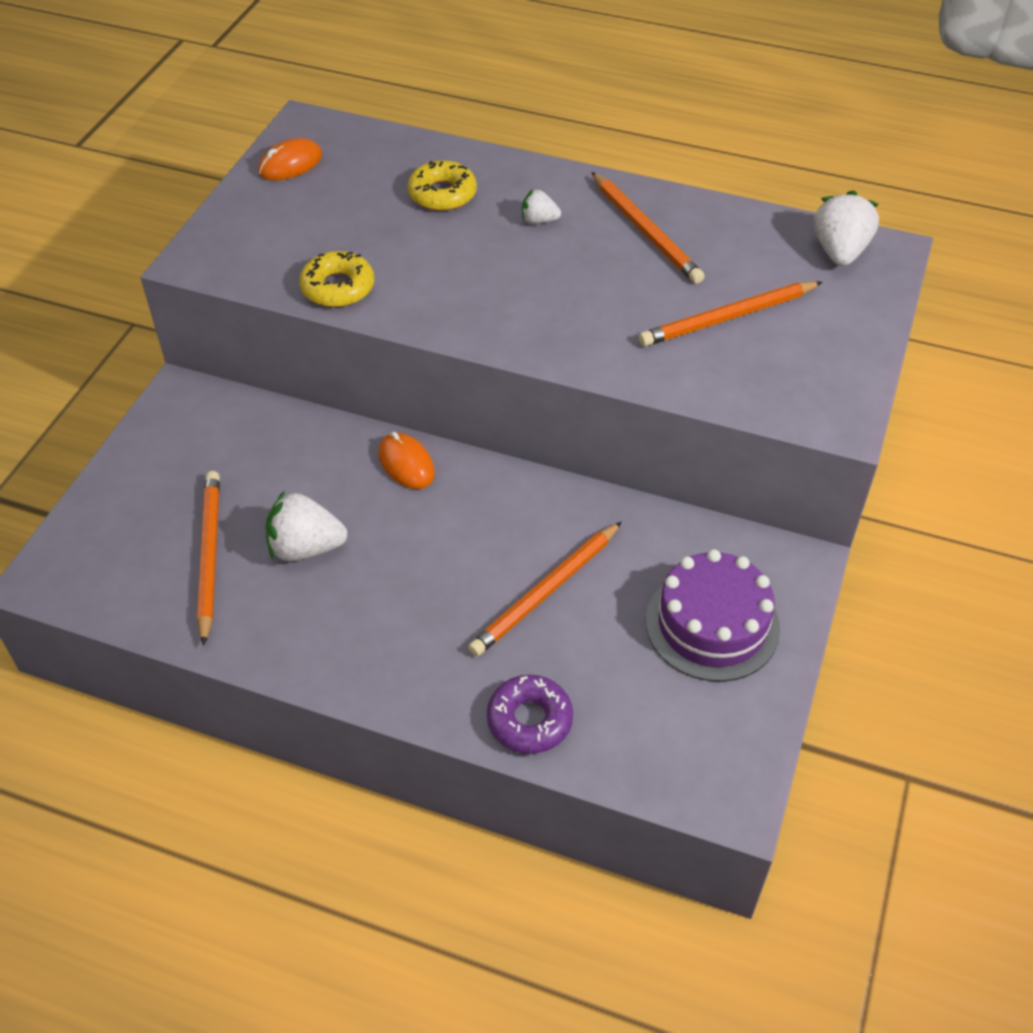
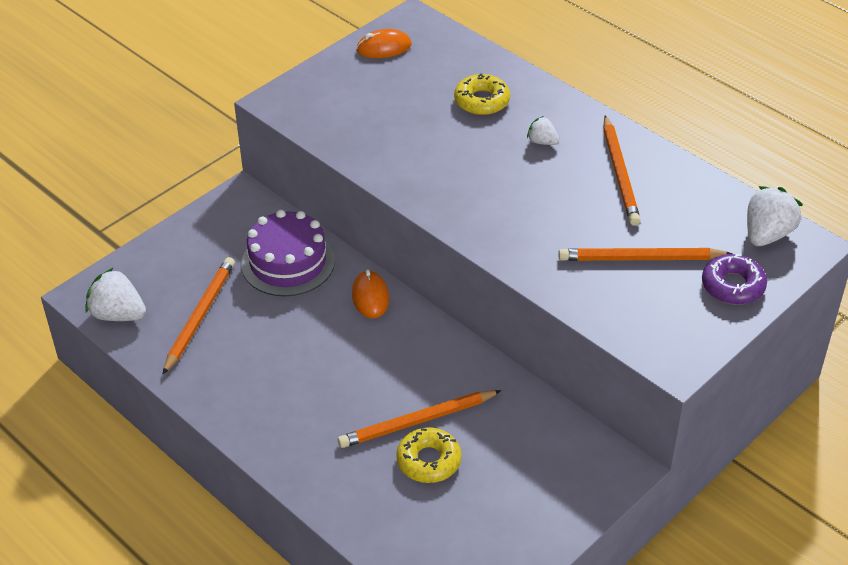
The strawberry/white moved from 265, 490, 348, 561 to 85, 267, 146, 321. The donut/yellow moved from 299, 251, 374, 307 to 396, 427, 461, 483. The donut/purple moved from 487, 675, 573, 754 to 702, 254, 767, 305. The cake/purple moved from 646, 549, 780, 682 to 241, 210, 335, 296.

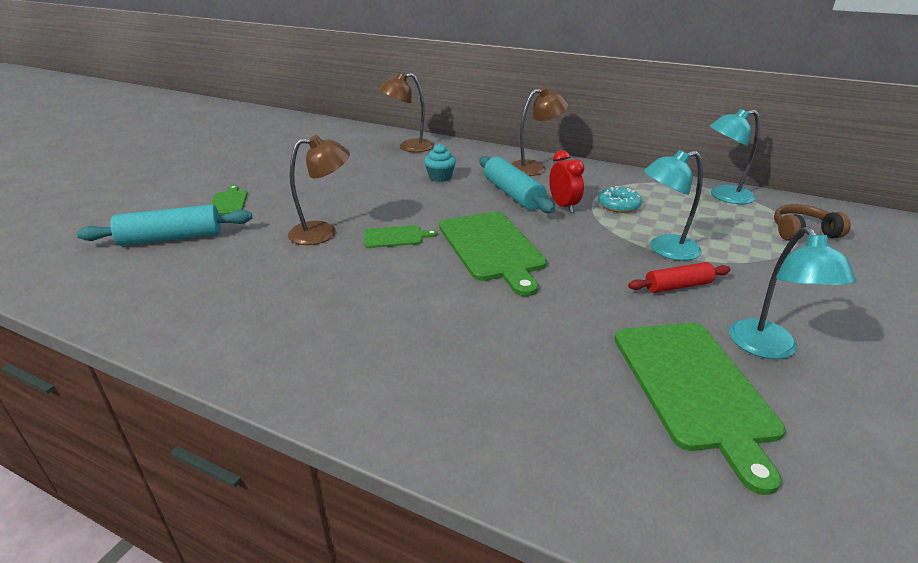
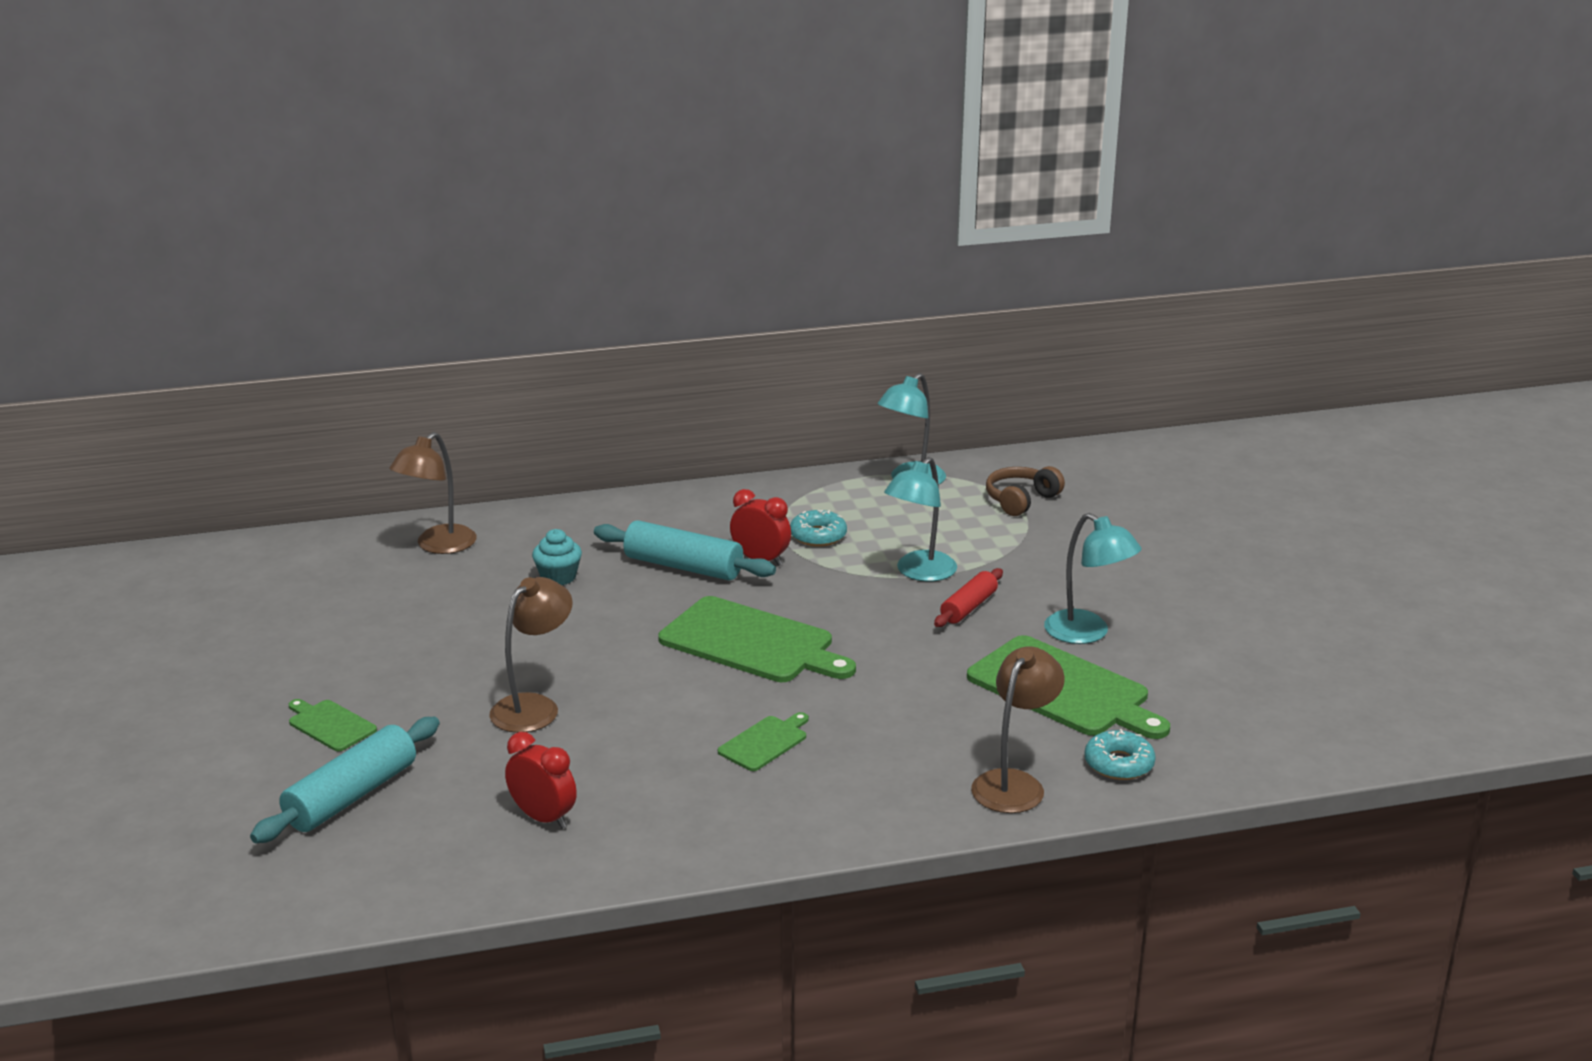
The cutting board/green moved from 364, 225, 438, 248 to 718, 712, 809, 771. The lamp/brown moved from 511, 86, 568, 176 to 971, 647, 1065, 813. The clock/red at 505, 732, 577, 829 appeared. The donut/turquoise at 1084, 729, 1156, 780 appeared.

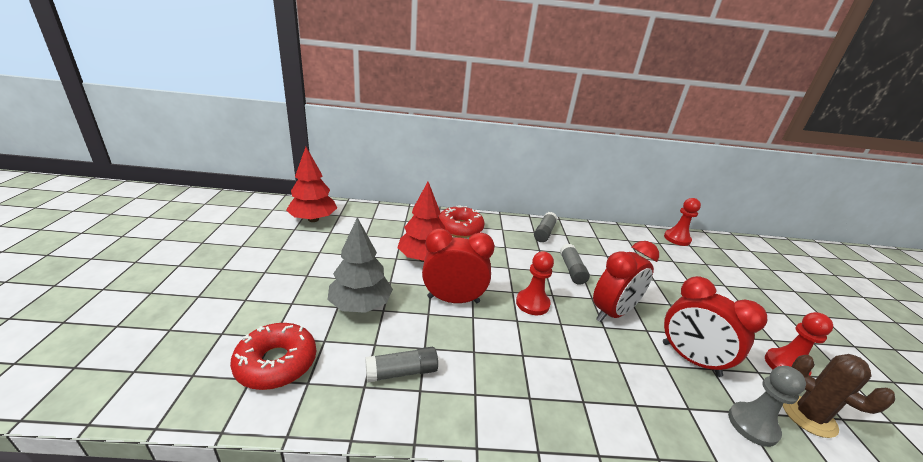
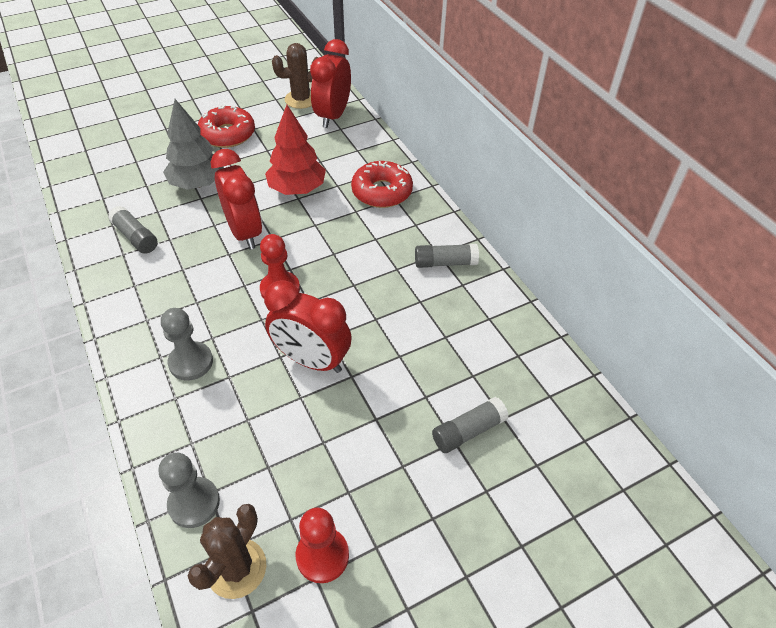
The donut/red moved from 230, 323, 316, 390 to 198, 105, 255, 148. The tree/red at 286, 147, 337, 222 was replaced by the cactus/brown at 272, 43, 319, 109. The glue stick/grey moved from 560, 243, 590, 285 to 432, 397, 508, 453. The clock/red moved from 663, 276, 767, 377 to 310, 39, 351, 128. The pawn/red at 664, 198, 701, 246 disappeared. The pawn/grey at 161, 308, 213, 381 appeared.

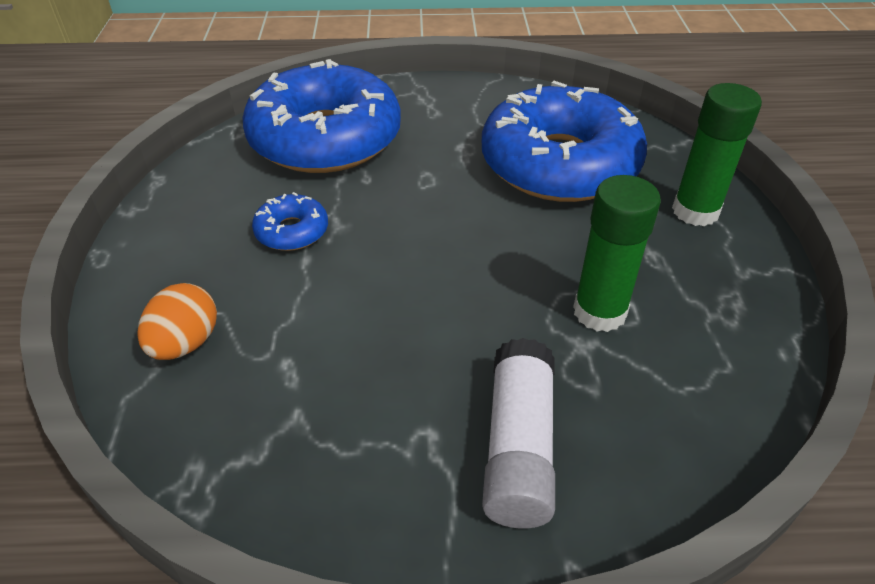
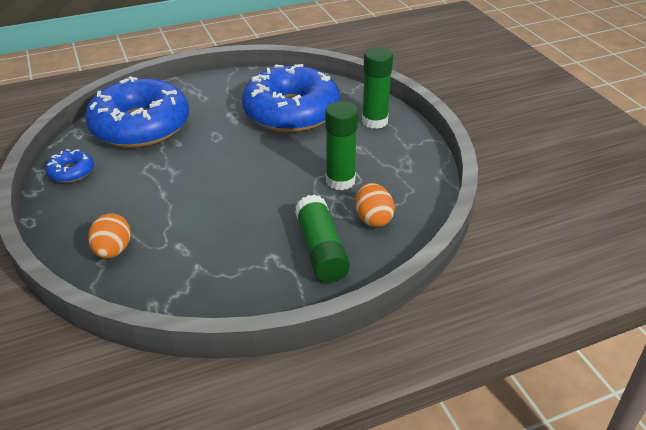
The donut/blue moved from 252, 192, 328, 251 to 46, 149, 94, 183. The glue stick/white at 482, 338, 555, 529 became the glue stick/green at 295, 194, 350, 282. The egg/orange at 356, 183, 395, 227 appeared.

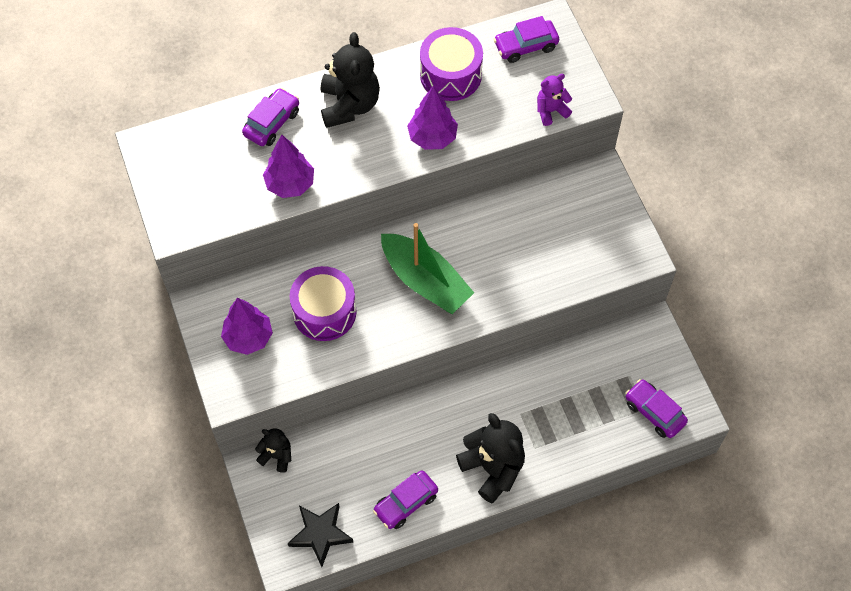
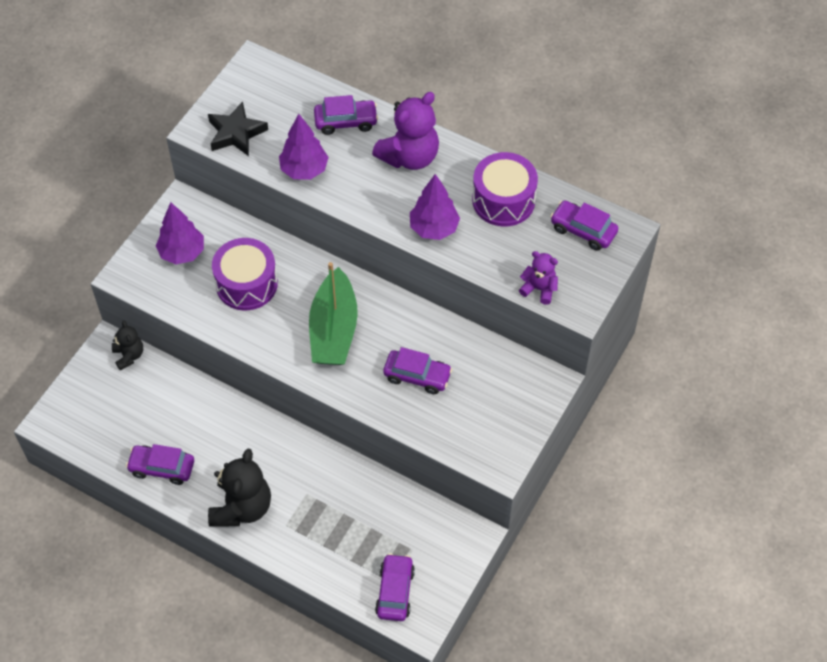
The star/black moved from 288, 503, 353, 567 to 208, 101, 268, 156. The teddy bear/black at 321, 32, 380, 128 became the teddy bear/purple at 372, 92, 439, 170. The car/purple at 383, 347, 453, 394 appeared.

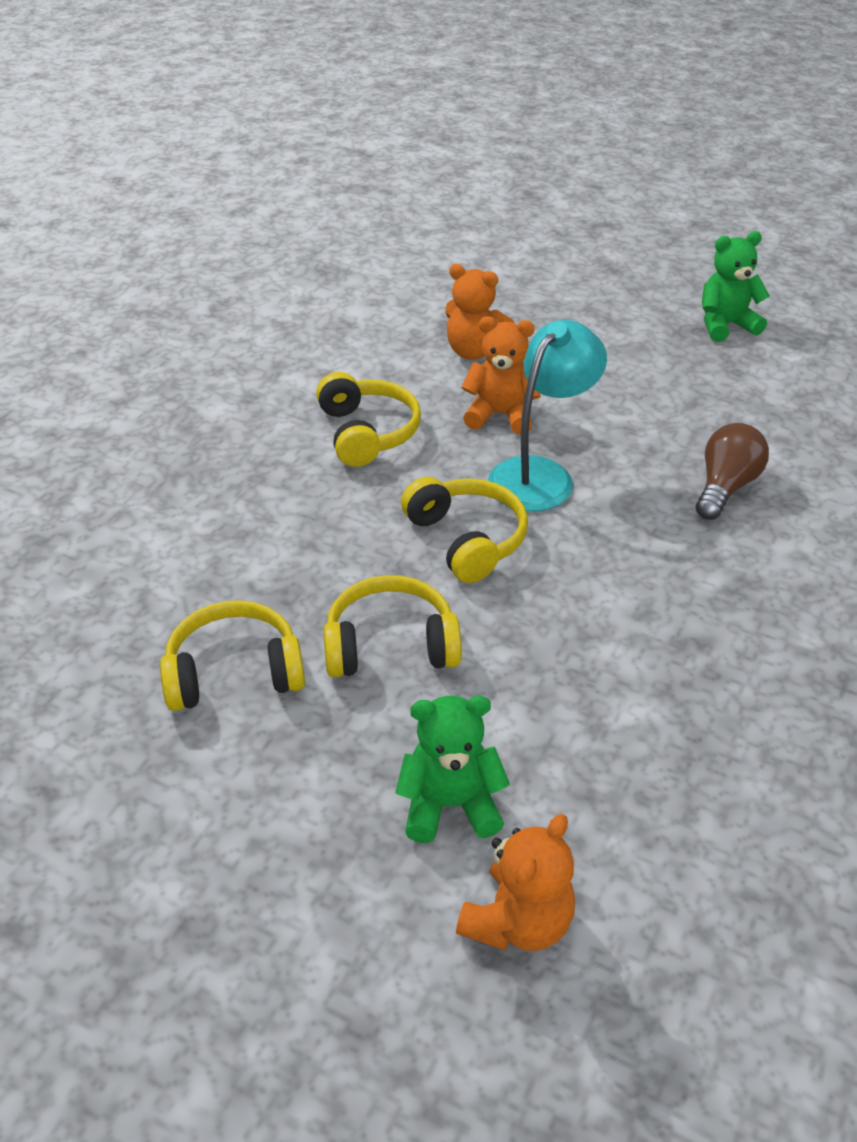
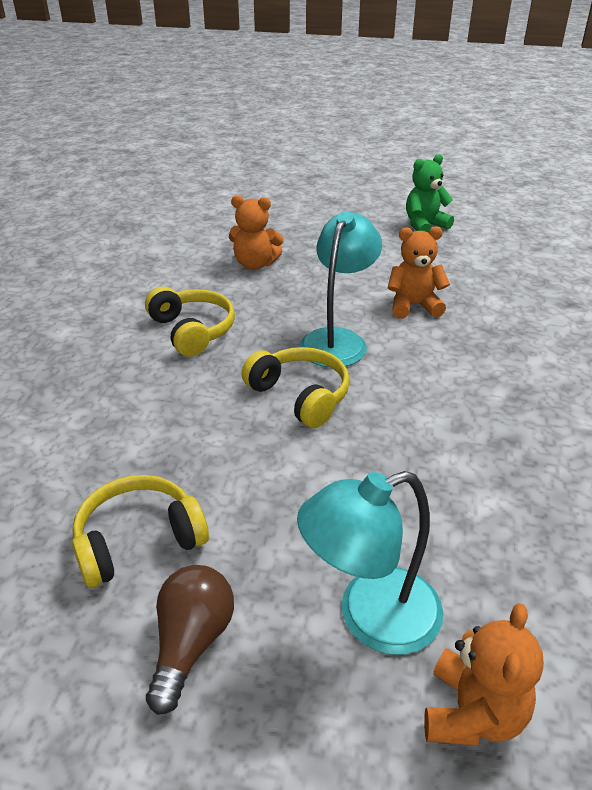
The headphones/yellow at 323, 575, 462, 677 disappeared. The teddy bear/green at 395, 696, 510, 843 was replaced by the lamp/turquoise at 297, 471, 443, 655. The teddy bear/orange moved from 461, 316, 541, 435 to 388, 226, 450, 319. The light bulb/brown moved from 696, 423, 769, 520 to 146, 565, 234, 715.

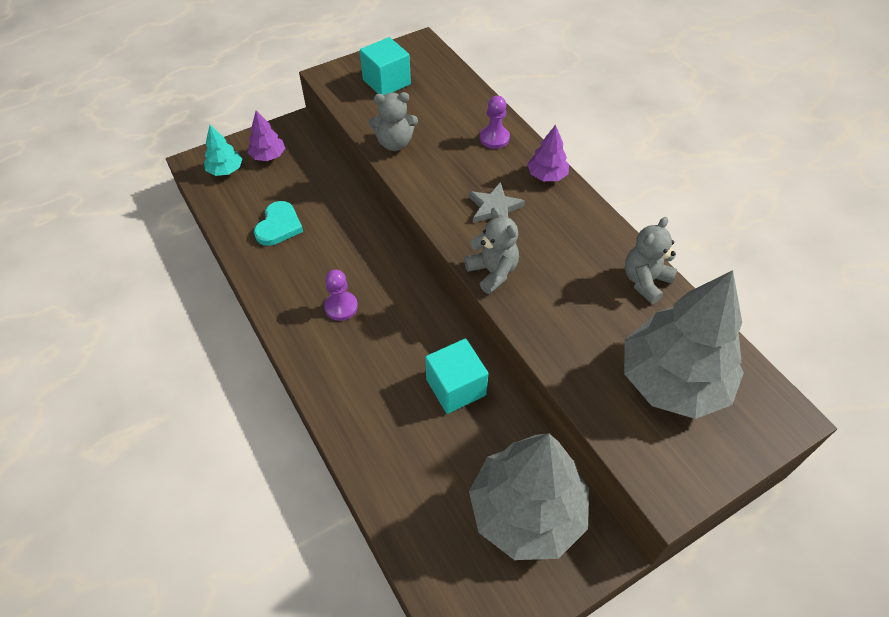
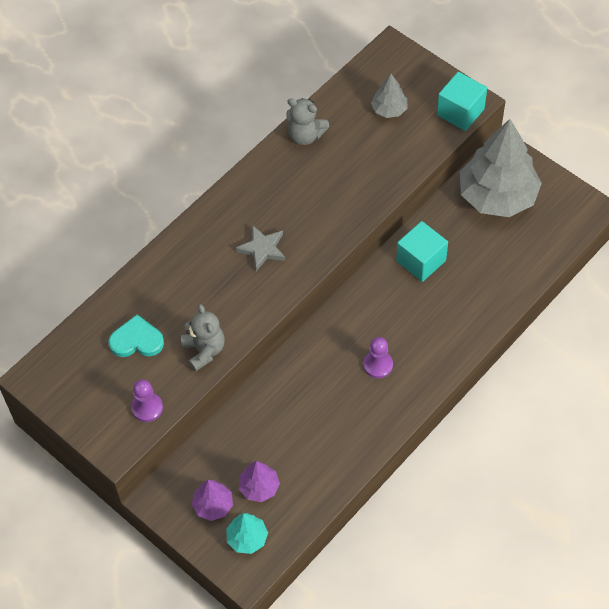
The heart/turquoise moved from 254, 201, 303, 246 to 108, 314, 164, 357. The cube/turquoise moved from 360, 37, 411, 95 to 437, 72, 487, 131. The teddy bear/grey at 464, 207, 519, 294 disappeared. The pawn/purple moved from 480, 96, 510, 149 to 131, 379, 163, 422. The tree/purple moved from 527, 125, 569, 181 to 239, 461, 280, 502. The tree/grey at 624, 270, 744, 419 changed to 0.45 times the size.

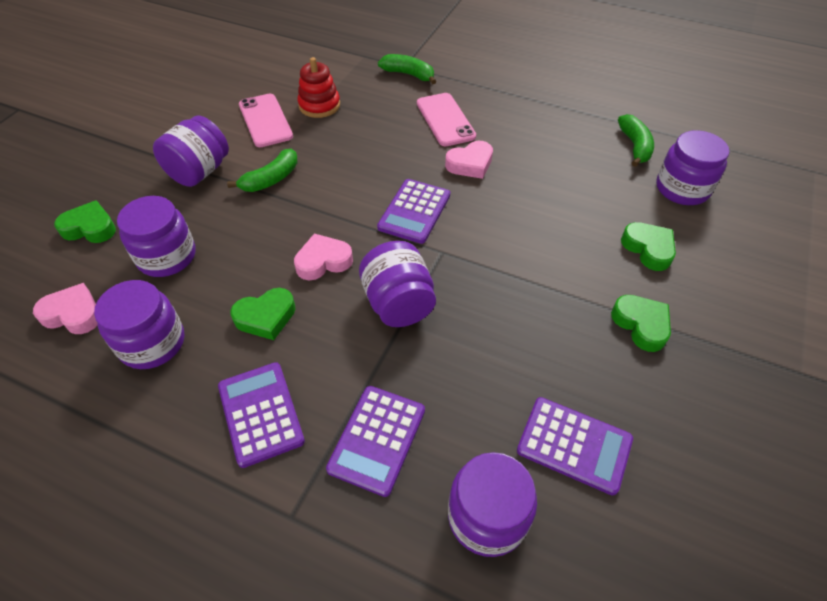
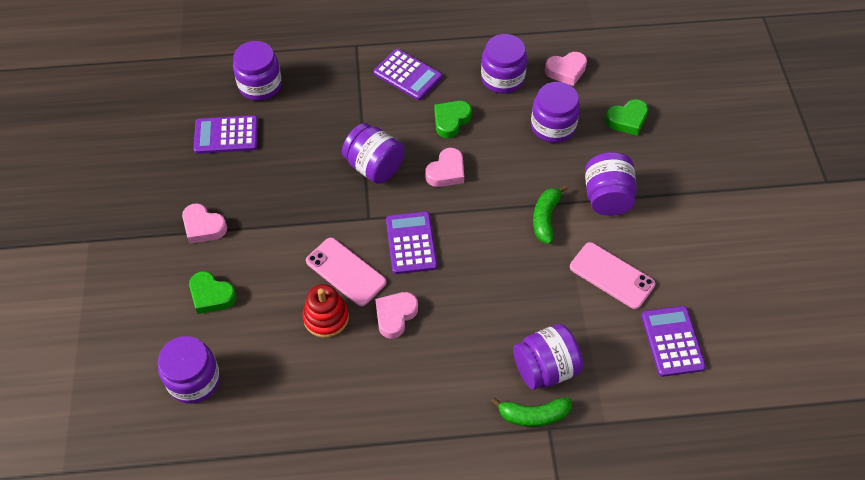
The stacking toy/red moved from 297, 57, 340, 118 to 302, 284, 349, 338. The calculator/purple moved from 326, 386, 425, 497 to 641, 306, 706, 377. The phone/pink moved from 417, 93, 476, 146 to 306, 237, 386, 306. The heart/green at 611, 295, 671, 352 became the heart/pink at 182, 203, 227, 244. The banana/green at 618, 114, 654, 167 disappeared. The jar/purple at 513, 324, 583, 390 appeared.

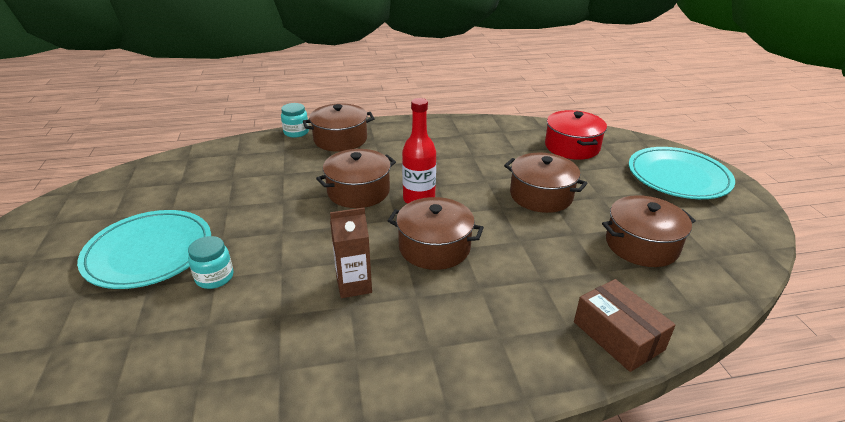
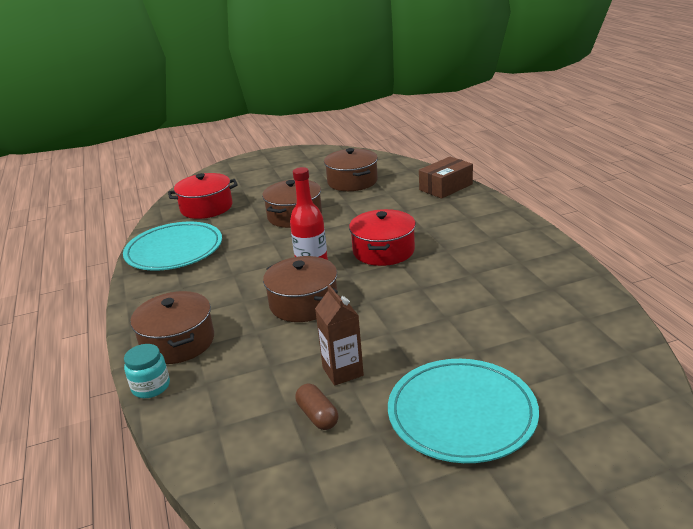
The jar/turquoise at 188, 236, 233, 289 disappeared. The carton/brown moved from 330, 207, 372, 298 to 315, 285, 364, 386. The pot/brown at 388, 197, 484, 270 became the pot/red at 349, 209, 416, 266. The plate/turquoise moved from 629, 147, 735, 199 to 123, 222, 222, 270. The capsule/brown at 296, 384, 338, 430 appeared.

